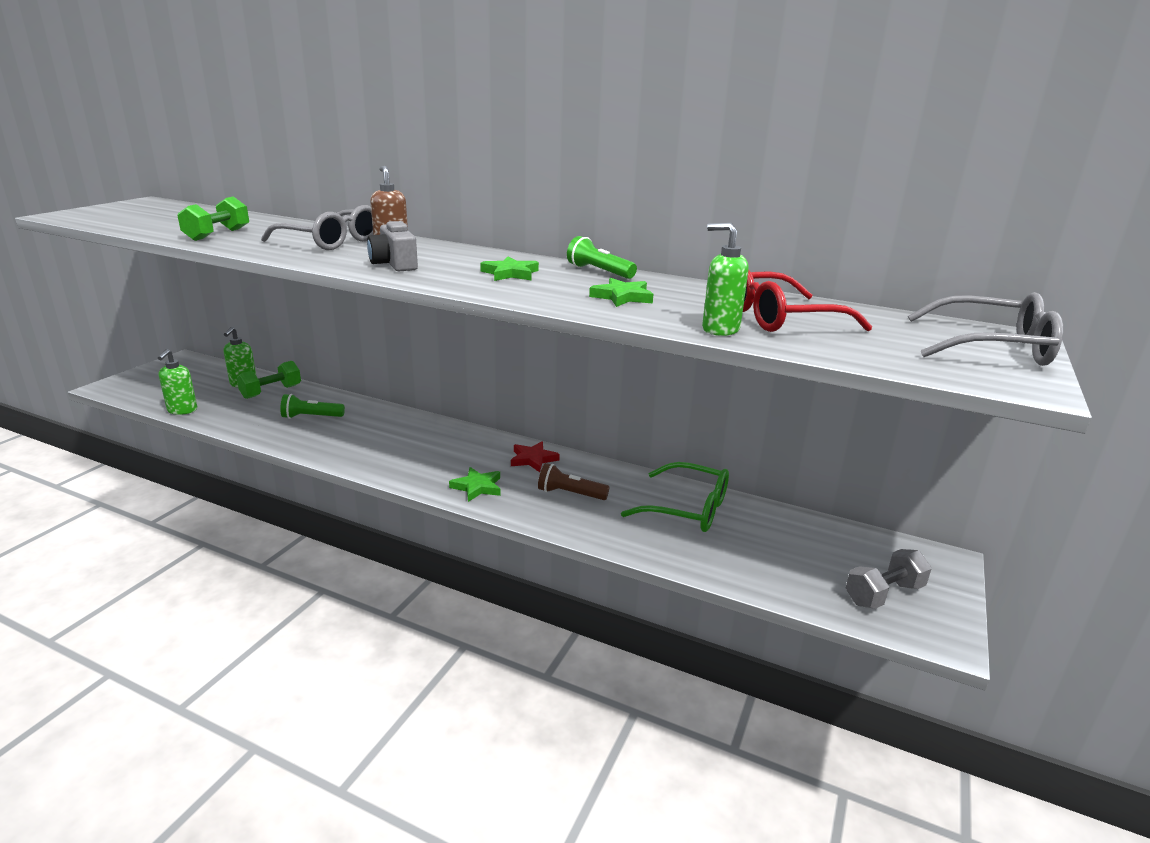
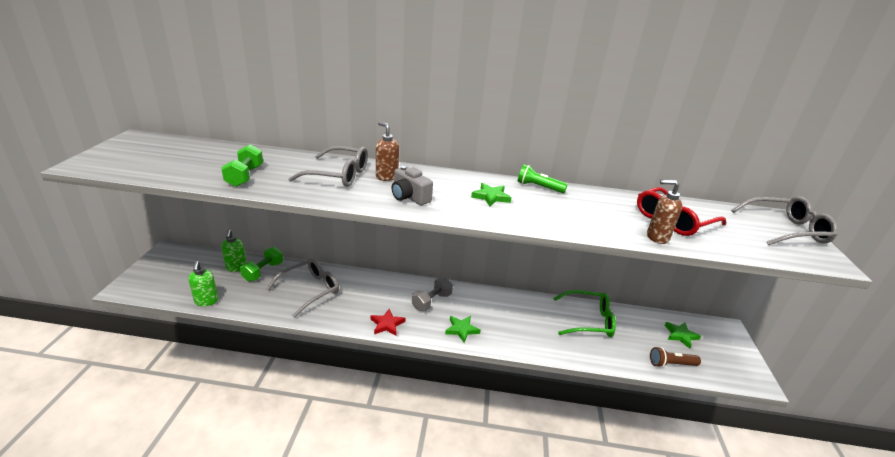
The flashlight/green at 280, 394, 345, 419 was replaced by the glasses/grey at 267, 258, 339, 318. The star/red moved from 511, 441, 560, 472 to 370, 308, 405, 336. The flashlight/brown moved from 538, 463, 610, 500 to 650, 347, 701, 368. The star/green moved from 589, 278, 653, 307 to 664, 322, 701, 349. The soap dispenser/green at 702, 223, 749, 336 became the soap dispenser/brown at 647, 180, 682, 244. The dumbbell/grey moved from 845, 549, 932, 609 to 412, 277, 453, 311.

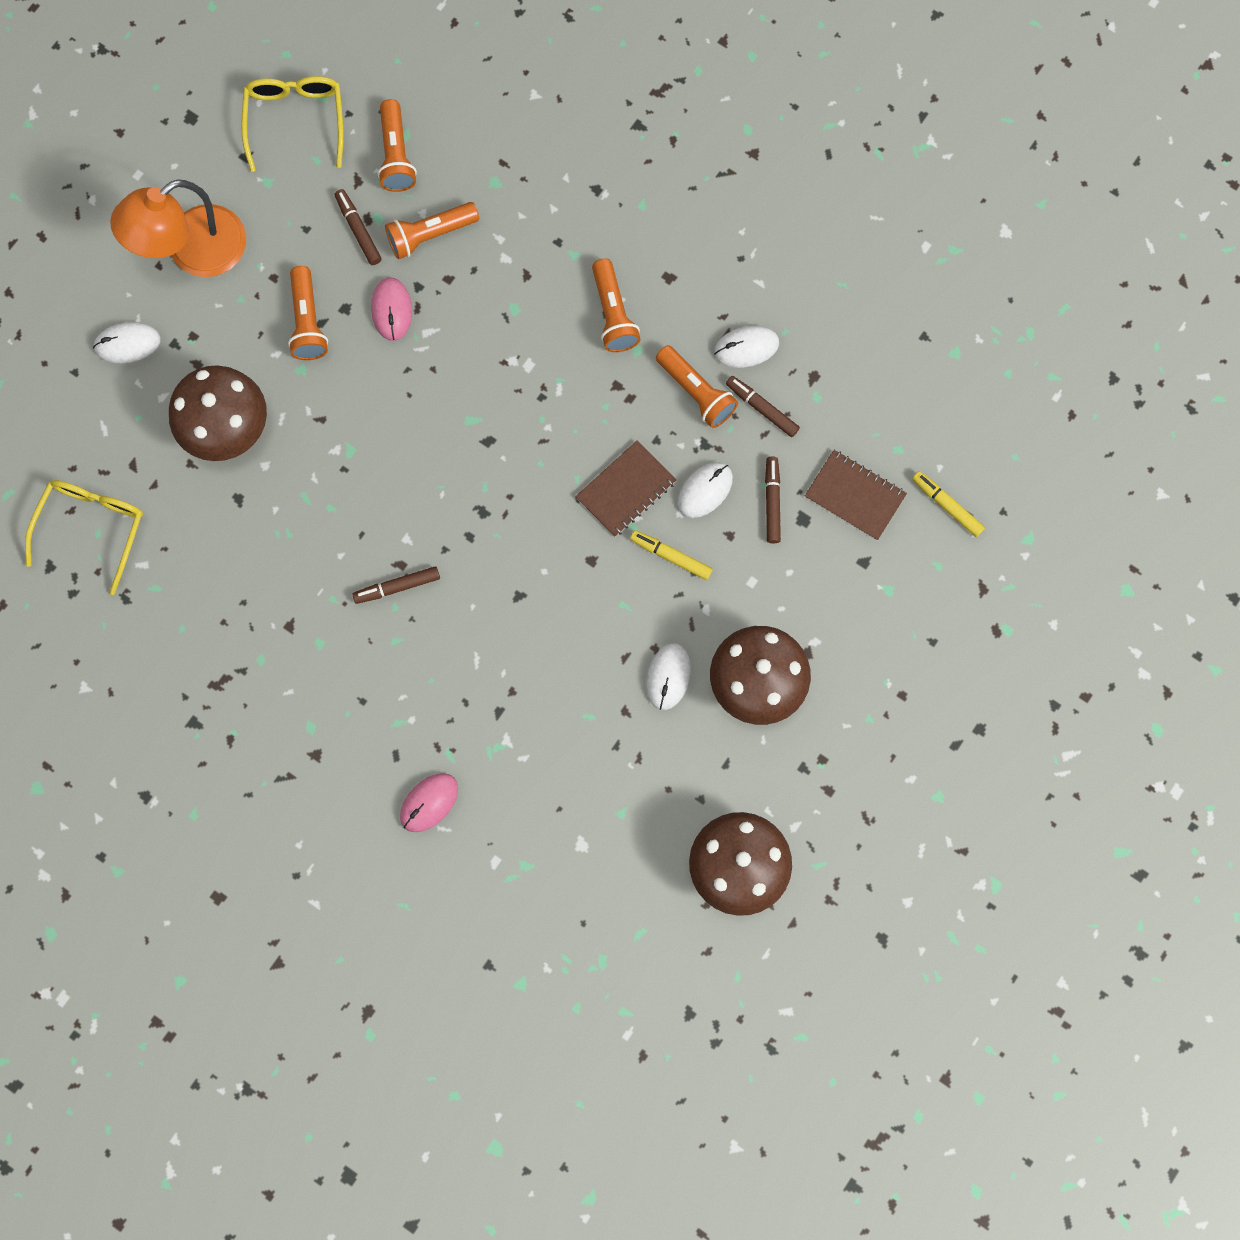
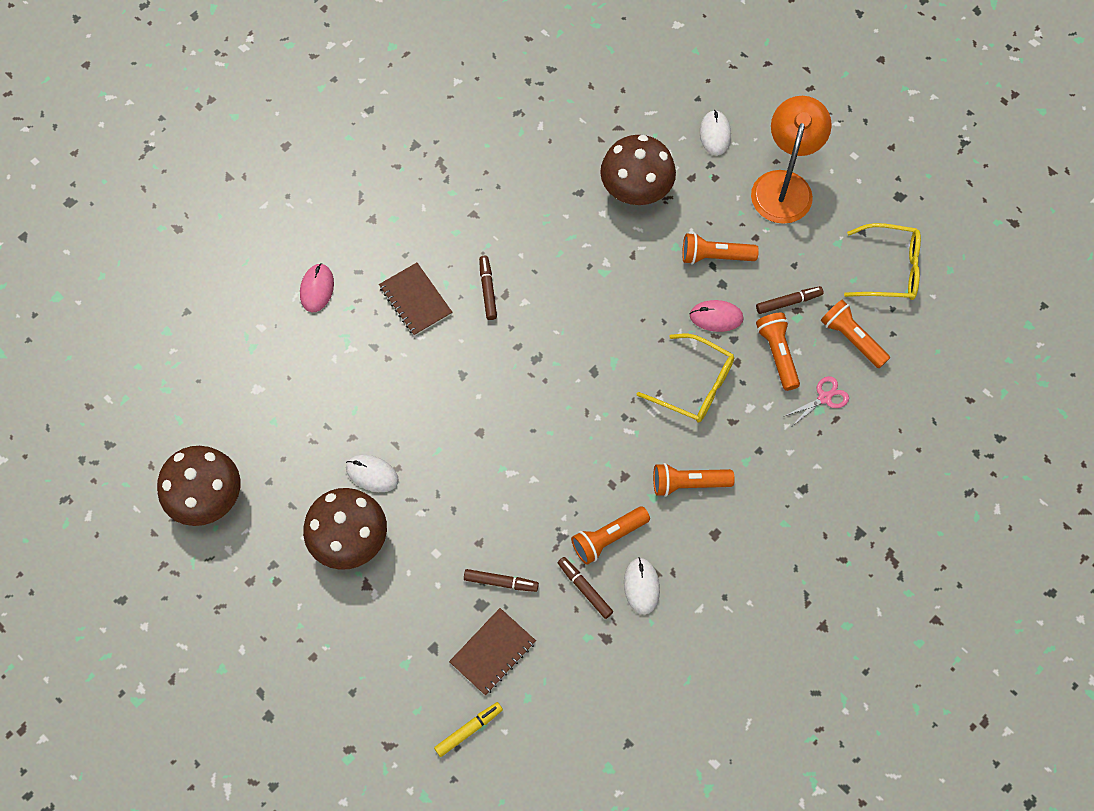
The glasses/yellow moved from 25, 480, 143, 595 to 637, 334, 734, 423. The lamp/orange at 110, 179, 246, 277 turned 45 degrees clockwise. The flashlight/orange at 378, 99, 417, 192 turned 45 degrees clockwise. The mouse/pink at 400, 773, 458, 832 turned 45 degrees clockwise. The notebook/brown moved from 576, 440, 676, 537 to 379, 263, 452, 336. The marker/yellow at 630, 530, 713, 580 disappeared. The mouse/white at 678, 462, 733, 518 disappeared. The marker/brown at 726, 376, 800, 437 turned 90 degrees counterclockwise. The scissors/pink at 783, 376, 849, 427 appeared.

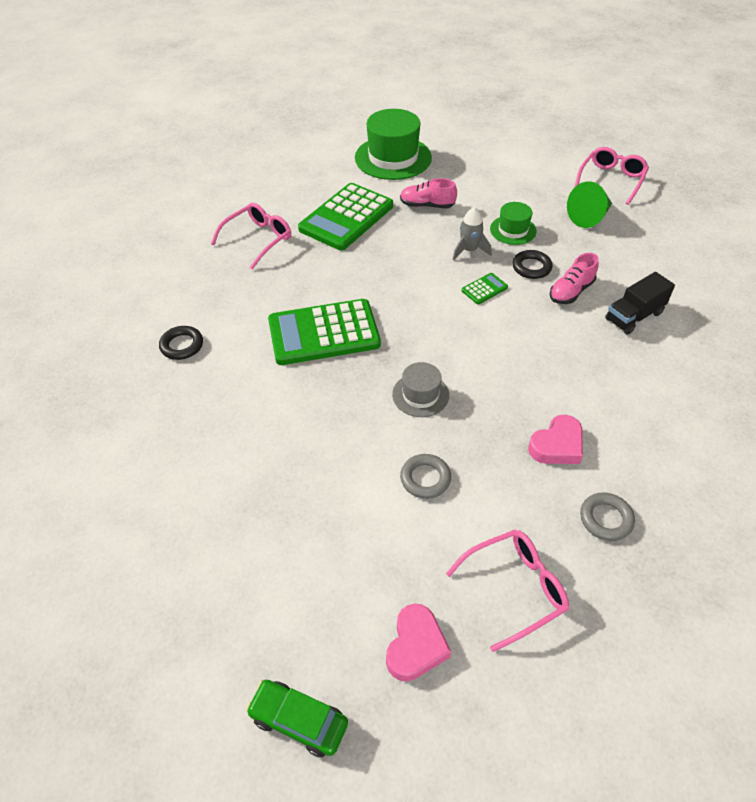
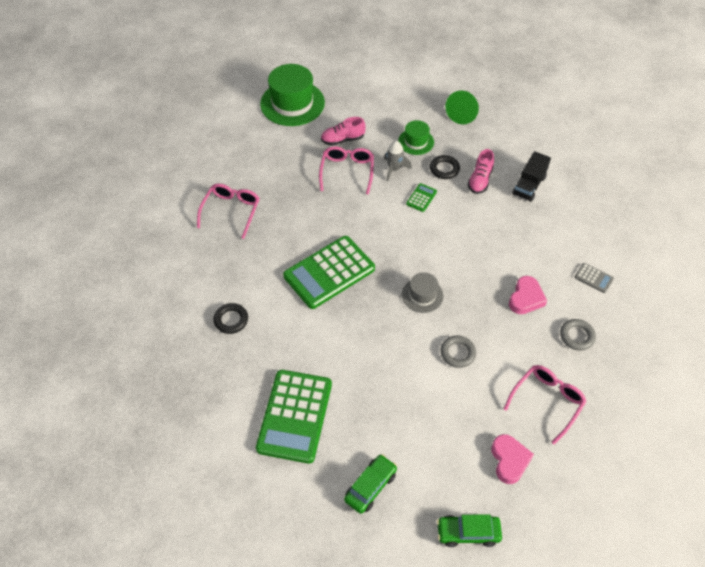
The calculator/green moved from 298, 183, 393, 250 to 256, 370, 332, 464. The glasses/pink moved from 574, 147, 649, 205 to 319, 146, 374, 195. The car/green at 344, 454, 397, 514 appeared. The calculator/grey at 575, 263, 614, 293 appeared.

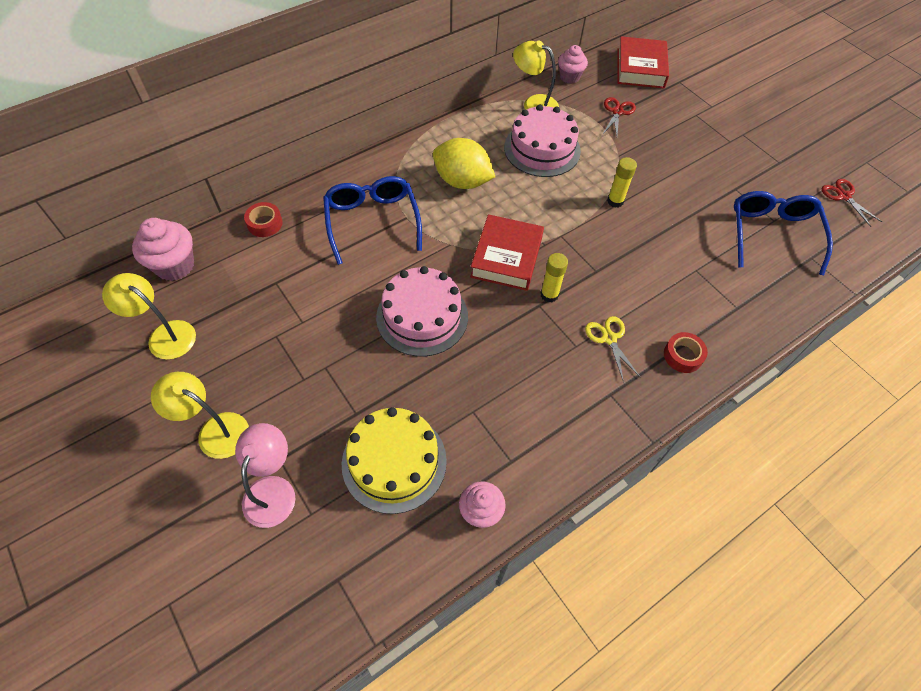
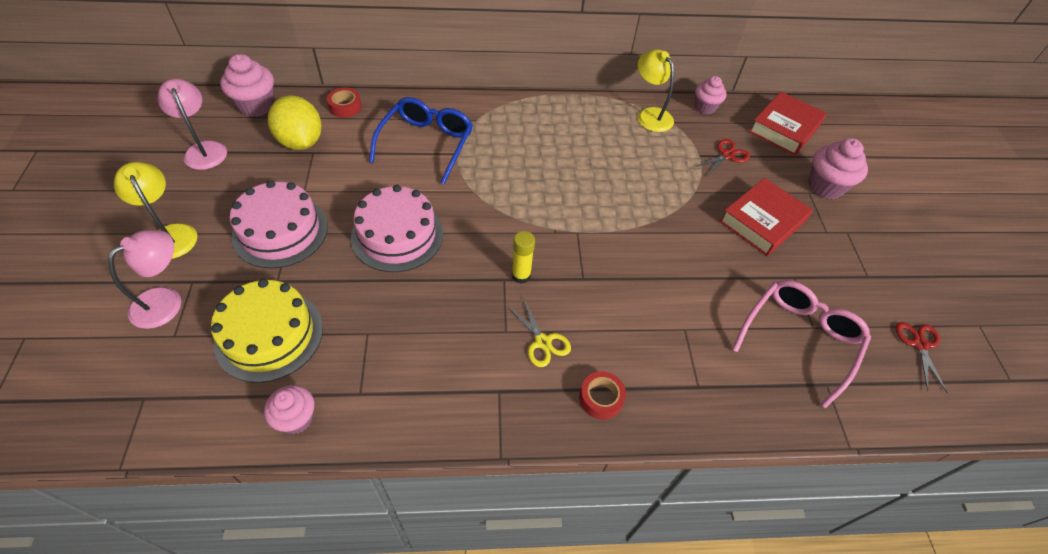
The lamp/yellow at 102, 273, 196, 360 became the lamp/pink at 157, 79, 227, 170. The lemon/yellow moved from 433, 138, 495, 189 to 268, 95, 321, 150. The book/red moved from 470, 214, 544, 291 to 719, 178, 813, 256. The cake/pink moved from 504, 104, 581, 177 to 230, 180, 328, 268. The scissors/yellow at 585, 316, 641, 382 turned 135 degrees clockwise. The glue stick/yellow at 607, 157, 637, 208 disappeared. The glasses/blue at 734, 191, 833, 275 became the glasses/pink at 732, 280, 871, 408. The cupcake/pink at 808, 138, 868, 199 appeared.

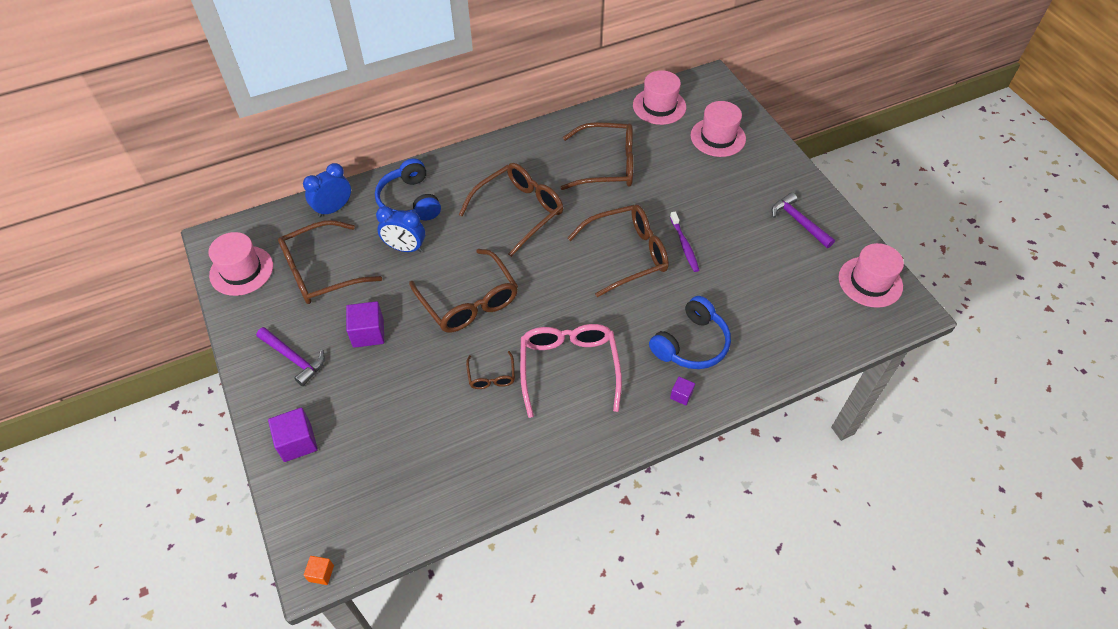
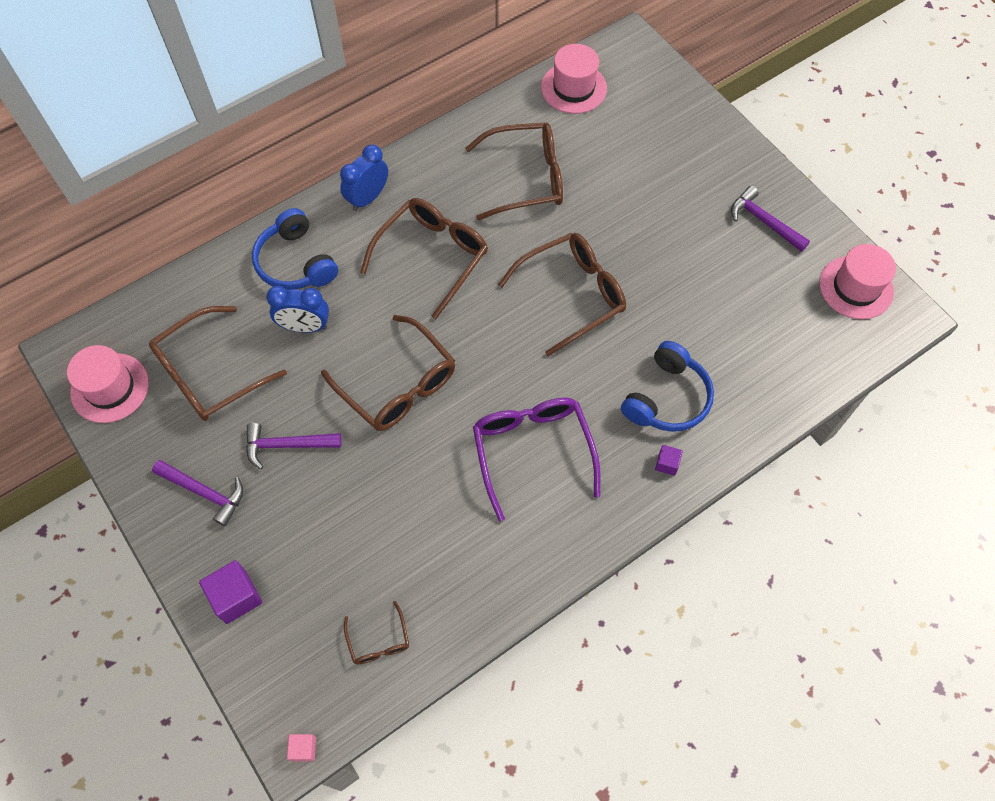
The clock/blue moved from 303, 163, 351, 217 to 340, 145, 388, 211. The cube/orange at 304, 556, 334, 585 became the cube/pink at 287, 734, 316, 761. The cube/purple at 346, 301, 384, 348 was replaced by the hammer/purple at 246, 423, 342, 469. The glasses/brown moved from 466, 351, 515, 389 to 344, 601, 409, 665. The glasses/pink at 520, 324, 622, 418 became the glasses/purple at 473, 398, 601, 521. The toothbrush/purple at 670, 212, 699, 272 disappeared. The hat/pink at 690, 101, 746, 157 disappeared.

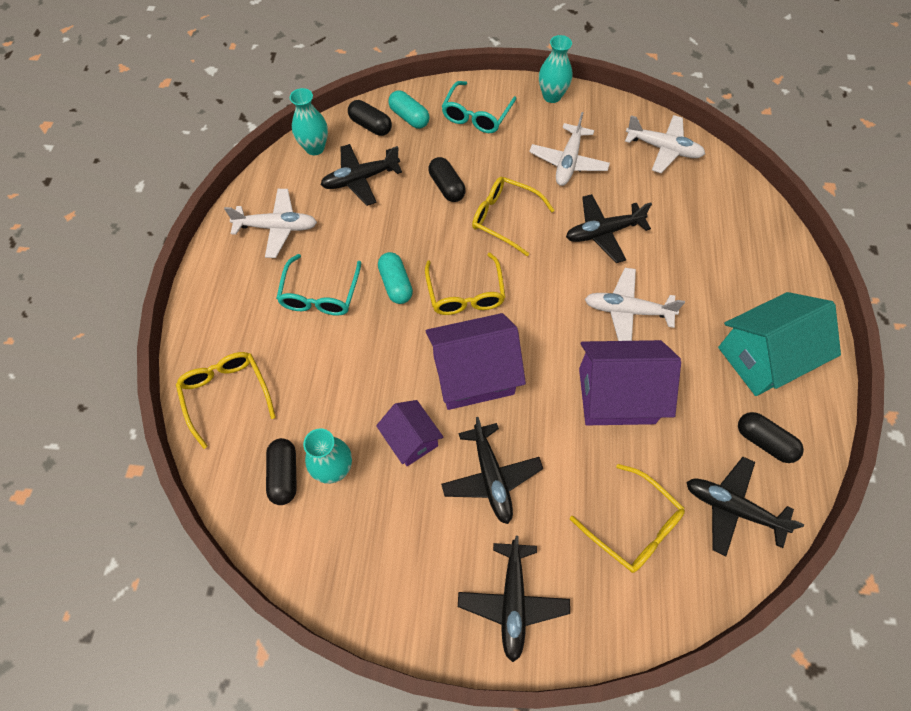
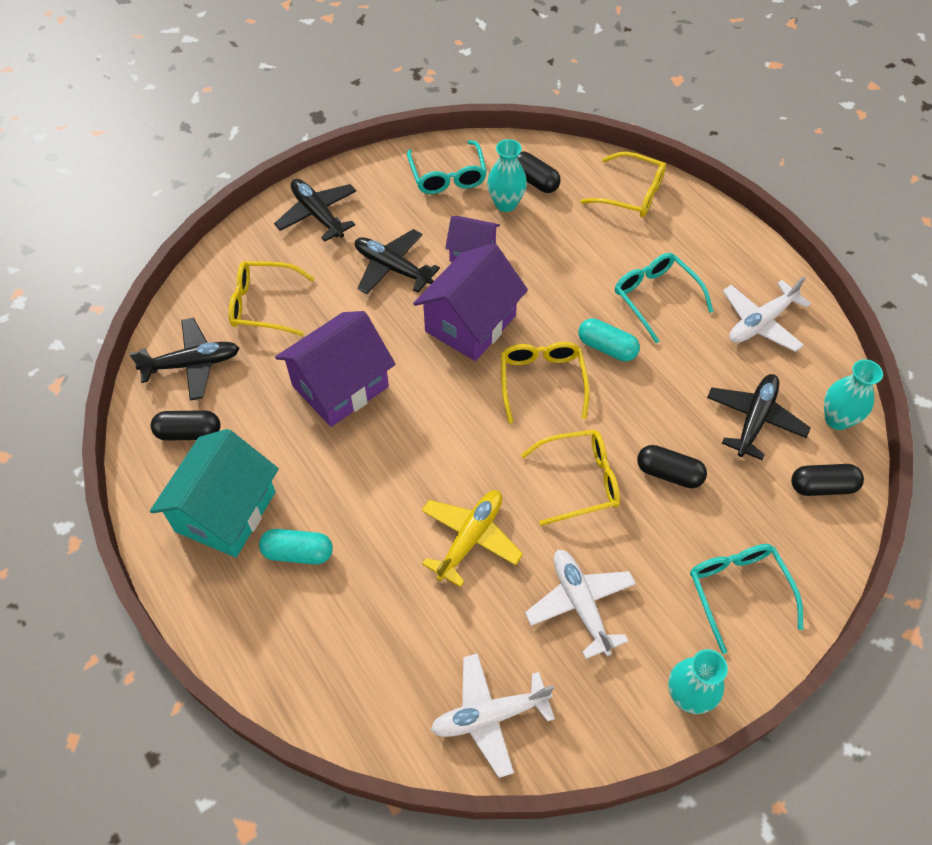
The capsule/turquoise moved from 388, 90, 429, 129 to 259, 529, 333, 565. The glasses/yellow at 425, 253, 506, 315 turned 45 degrees clockwise. The plane/black at 566, 194, 652, 263 became the plane/yellow at 422, 490, 523, 587. The plane/white at 585, 268, 685, 341 disappeared. The glasses/turquoise at 407, 140, 487, 194 appeared.

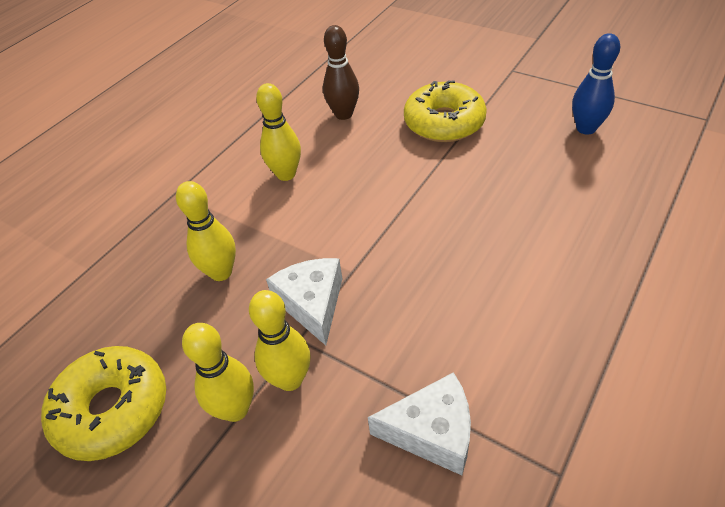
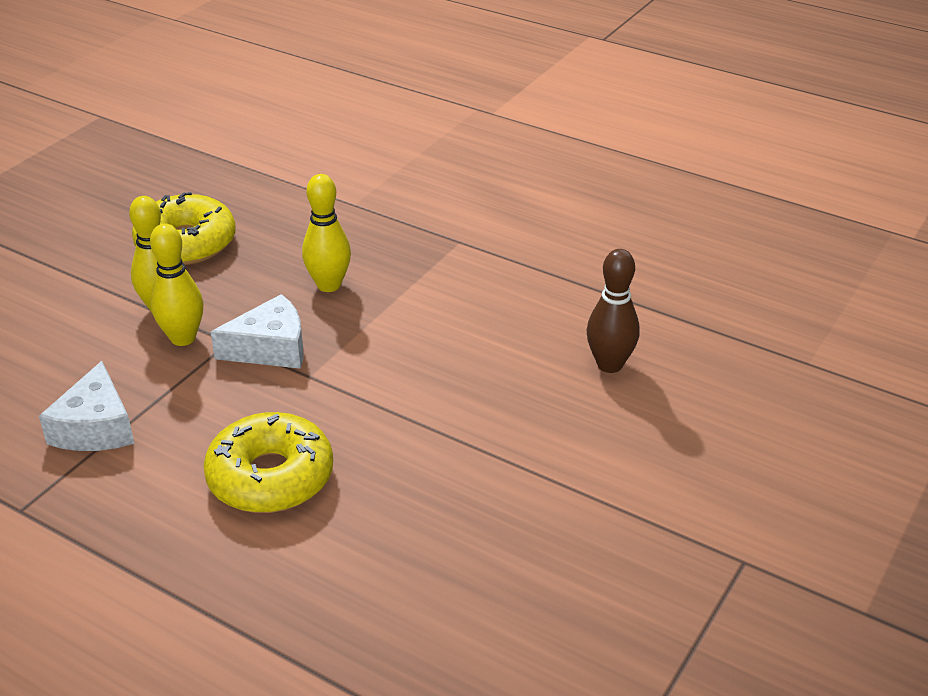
The bowling pin/yellow at 256, 83, 301, 181 disappeared. The donut/yellow moved from 404, 80, 487, 142 to 203, 412, 333, 513. The bowling pin/blue at 572, 33, 620, 134 disappeared.

